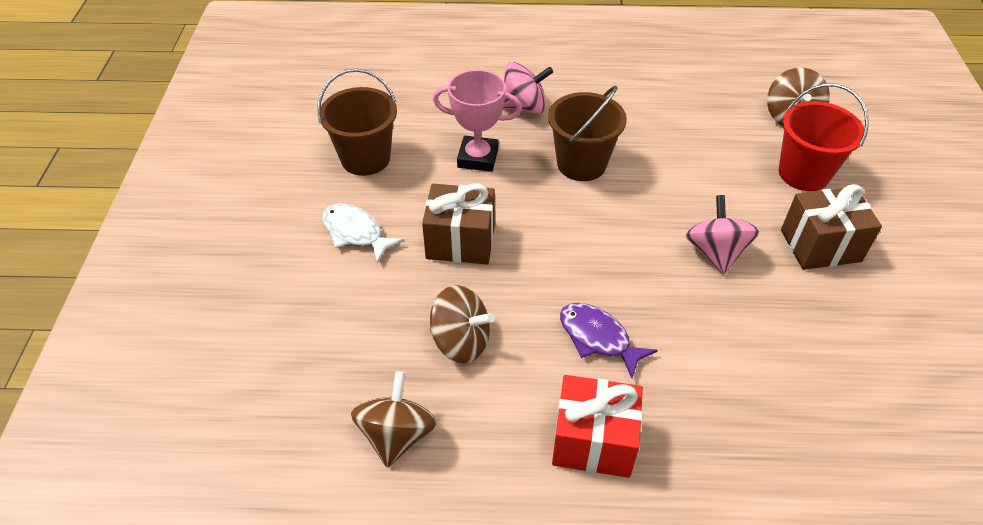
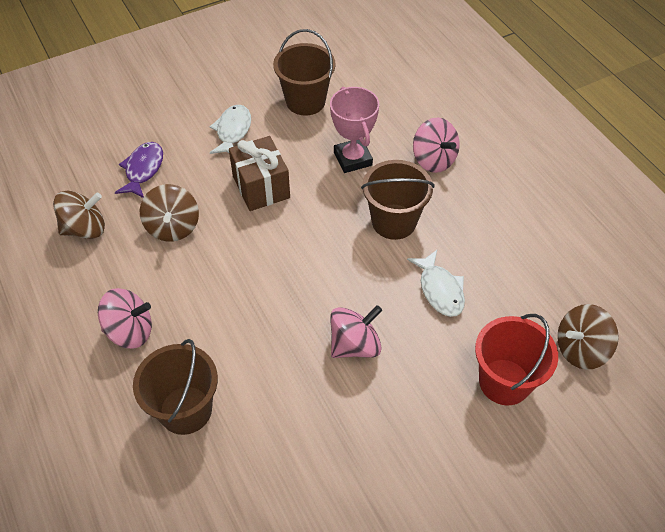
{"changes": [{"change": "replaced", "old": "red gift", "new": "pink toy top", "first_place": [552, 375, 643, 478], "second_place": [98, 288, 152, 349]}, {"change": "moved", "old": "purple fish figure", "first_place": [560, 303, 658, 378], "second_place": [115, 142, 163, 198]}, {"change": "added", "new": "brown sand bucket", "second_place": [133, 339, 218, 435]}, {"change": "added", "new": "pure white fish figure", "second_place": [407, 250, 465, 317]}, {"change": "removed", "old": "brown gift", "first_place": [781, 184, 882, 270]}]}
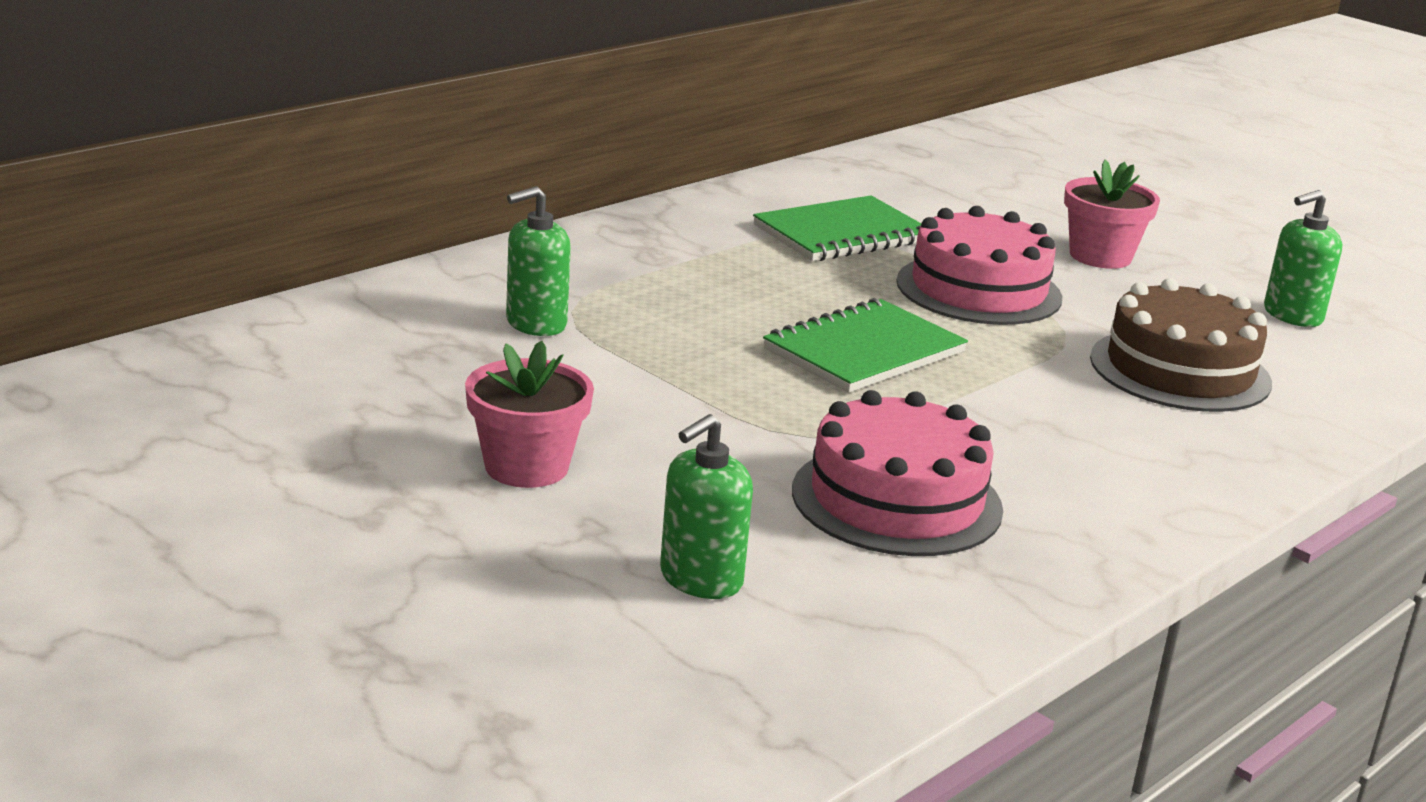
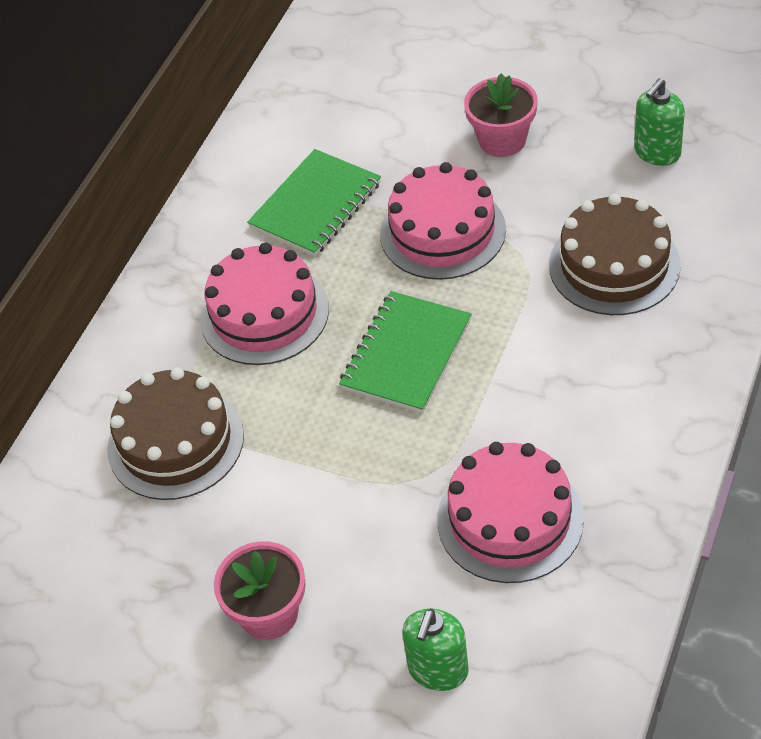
{"changes": [{"change": "replaced", "old": "green soap dispenser", "new": "brown cake", "first_place": [506, 186, 571, 336], "second_place": [107, 367, 244, 500]}, {"change": "added", "new": "pink cake", "second_place": [200, 243, 329, 365]}]}
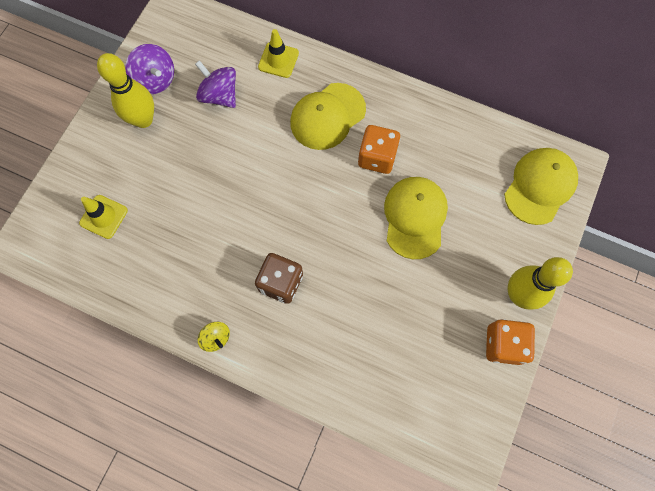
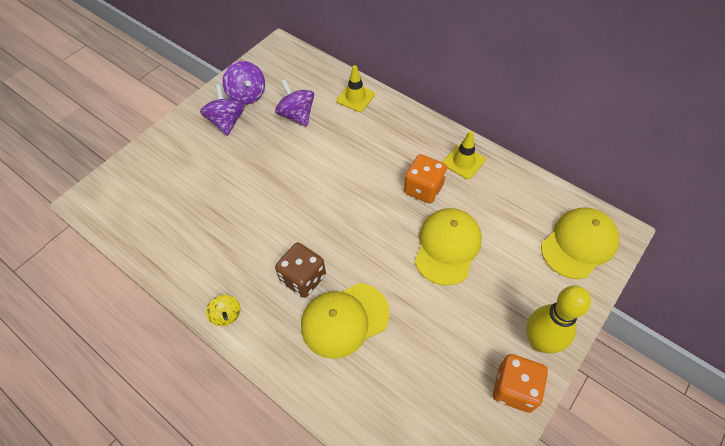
{"changes": [{"change": "replaced", "old": "yellow tenpin", "new": "purple toy top", "first_place": [97, 53, 154, 128], "second_place": [200, 84, 245, 136]}, {"change": "moved", "old": "yellow peaked cap", "first_place": [290, 83, 366, 150], "second_place": [301, 283, 390, 359]}, {"change": "moved", "old": "yellow road cone", "first_place": [79, 195, 128, 239], "second_place": [443, 131, 485, 179]}]}
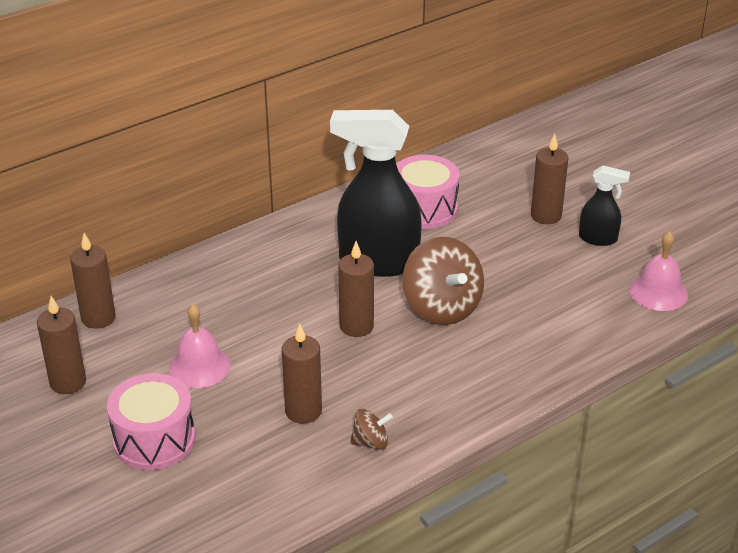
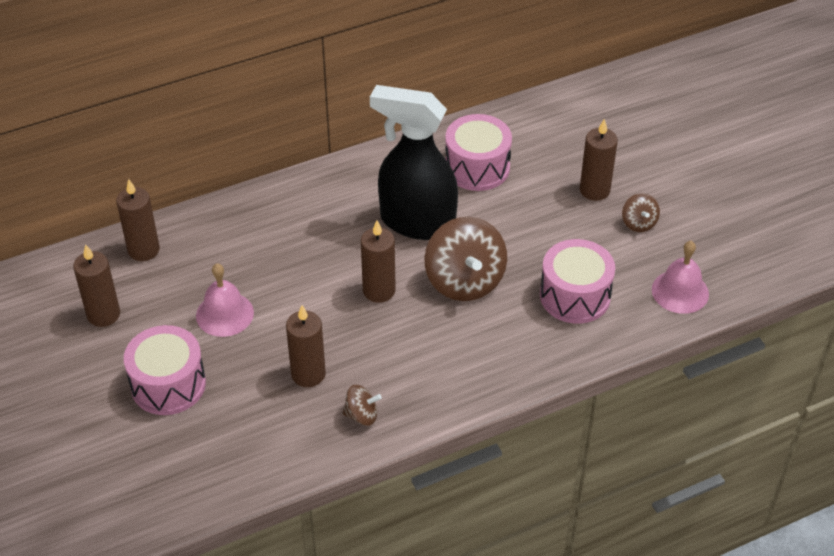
{"changes": [{"change": "added", "new": "pink toy drum", "second_place": [540, 239, 615, 324]}, {"change": "replaced", "old": "ebony spray cleaner", "new": "brown toy top", "first_place": [579, 166, 630, 246], "second_place": [622, 193, 660, 232]}]}
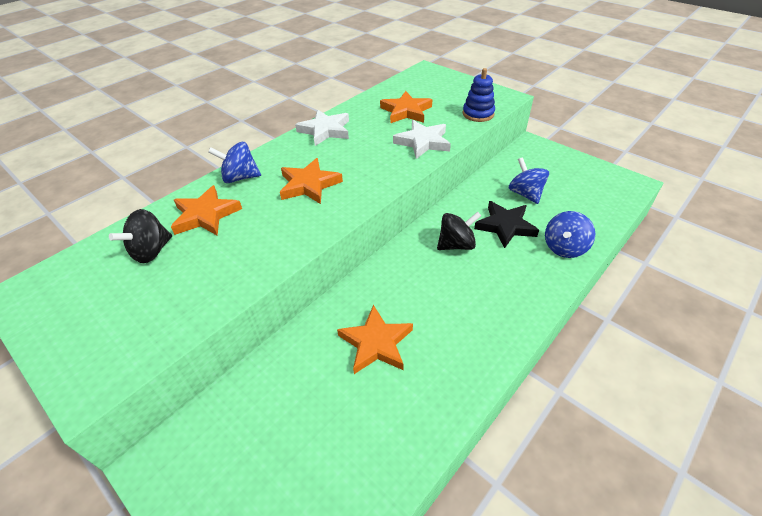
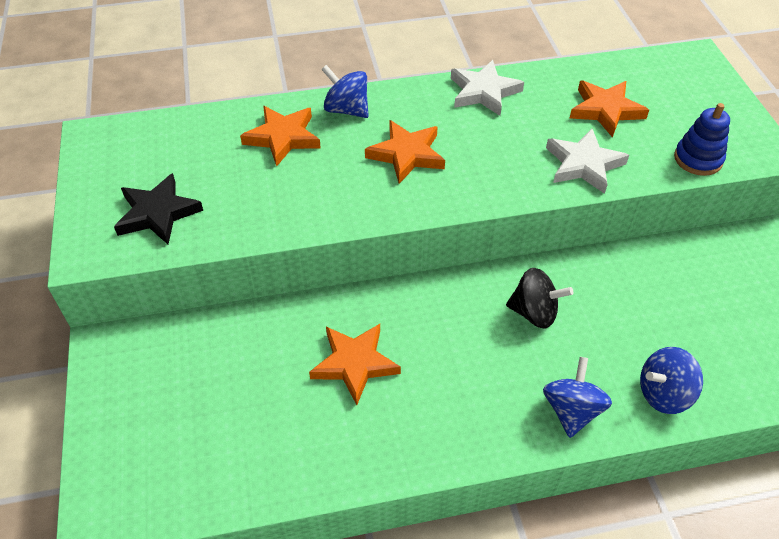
{"changes": [{"change": "moved", "old": "ebony star", "first_place": [474, 201, 539, 248], "second_place": [114, 173, 203, 244]}, {"change": "moved", "old": "royal blue toy top", "first_place": [509, 157, 549, 204], "second_place": [543, 357, 612, 438]}, {"change": "removed", "old": "ebony toy top", "first_place": [109, 209, 172, 263]}]}
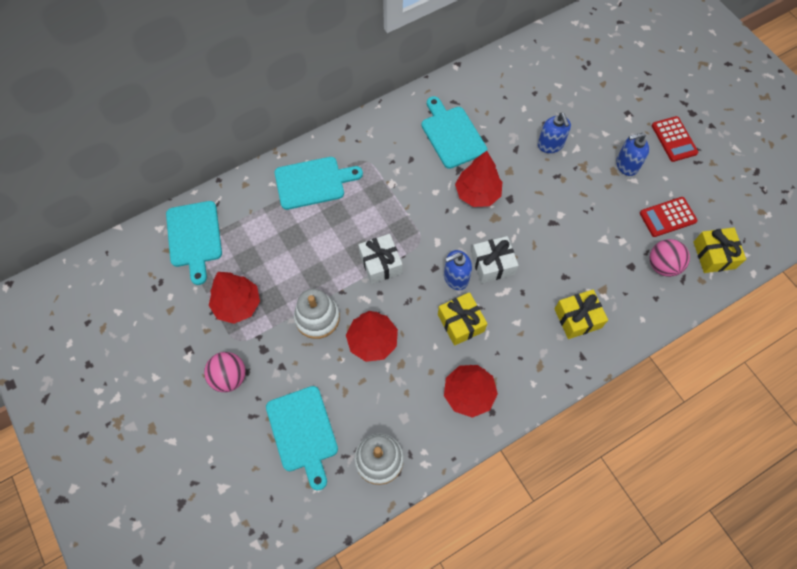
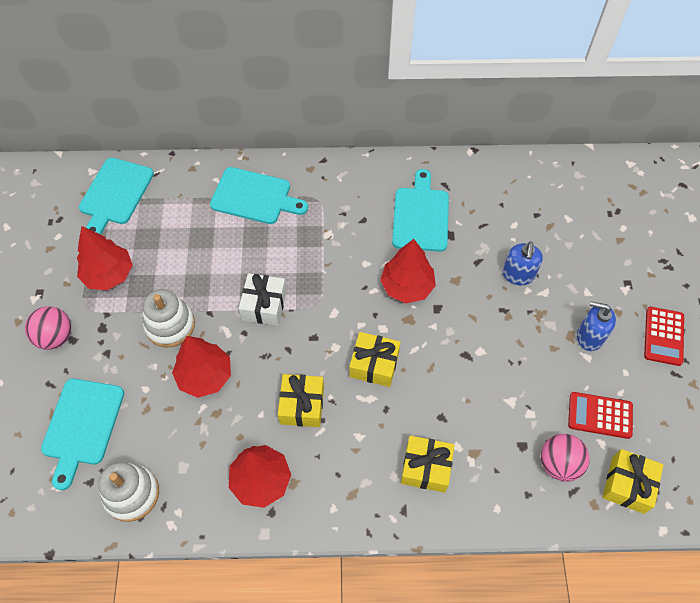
{"changes": [{"change": "recoloured", "old": "pure white gift", "new": "yellow gift", "first_place": [471, 236, 519, 283], "second_place": [349, 332, 400, 387]}, {"change": "removed", "old": "royal blue soap dispenser", "first_place": [444, 250, 472, 290]}]}
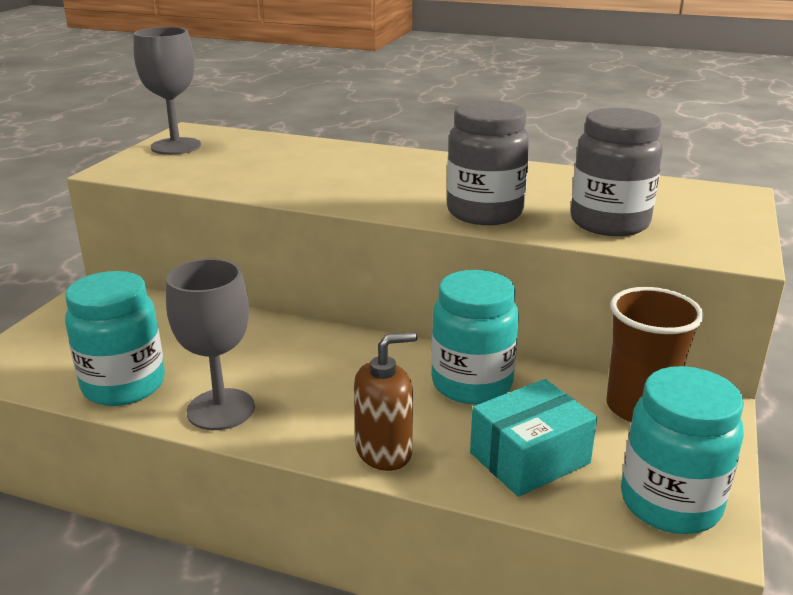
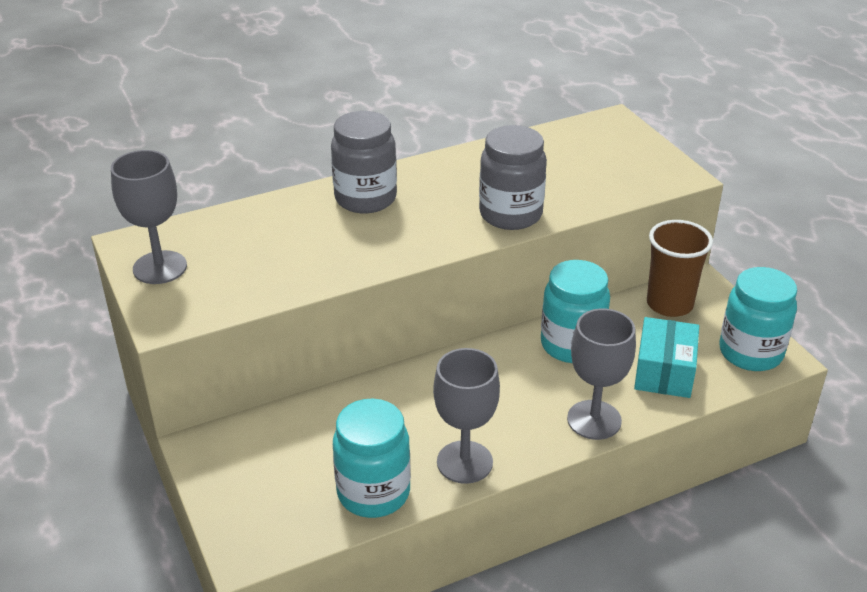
{"changes": [{"change": "moved", "old": "ash-grey jar", "first_place": [571, 108, 663, 236], "second_place": [331, 111, 397, 213]}, {"change": "replaced", "old": "brown soap dispenser", "new": "ash-grey wine glass", "first_place": [354, 332, 417, 471], "second_place": [567, 309, 636, 440]}]}
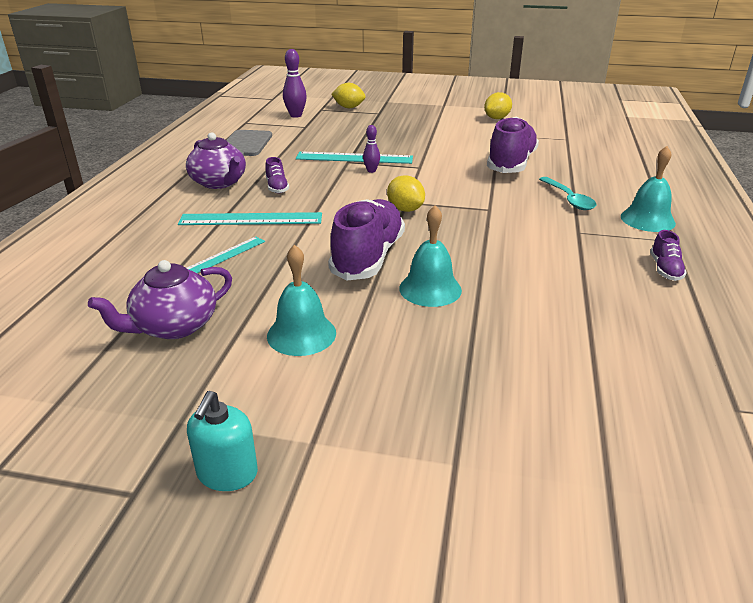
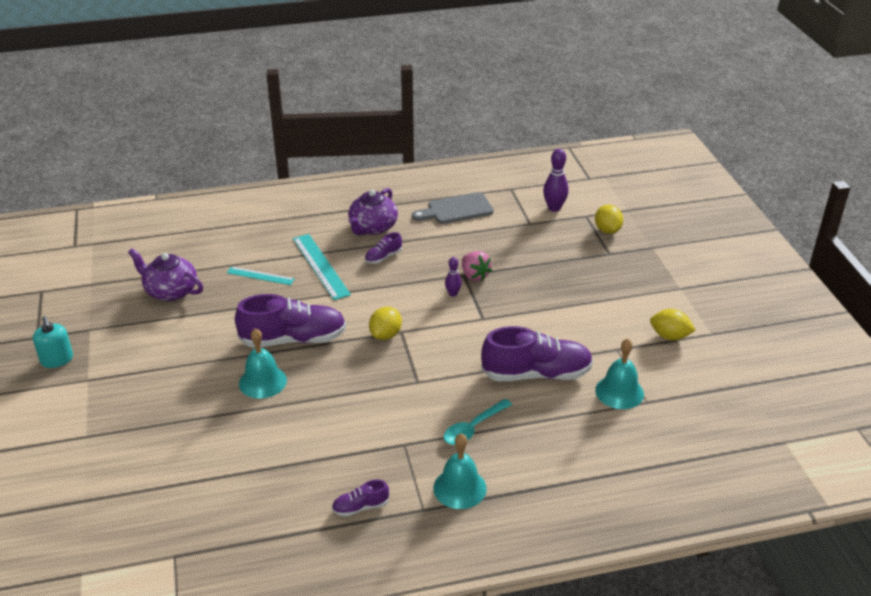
{"changes": [{"change": "turned", "old": "teal soap dispenser", "first_place": [187, 391, 258, 491], "second_place": [33, 316, 73, 368], "degrees": -105}, {"change": "replaced", "old": "teal straightedge", "new": "pink strawberry", "first_place": [296, 152, 413, 164], "second_place": [462, 251, 492, 281]}, {"change": "moved", "old": "teal school bell", "first_place": [267, 245, 336, 356], "second_place": [595, 339, 644, 409]}]}
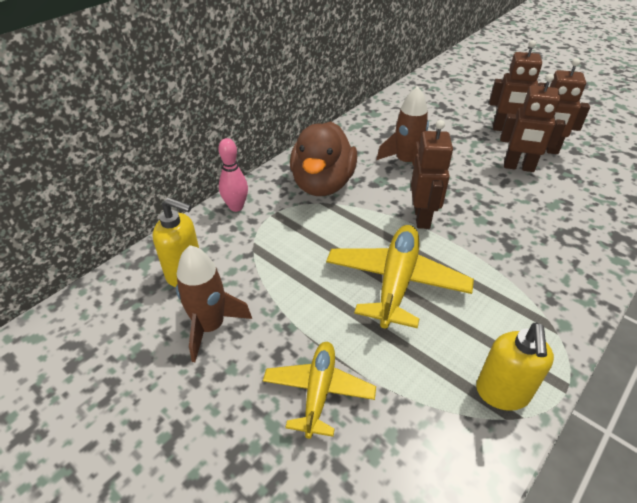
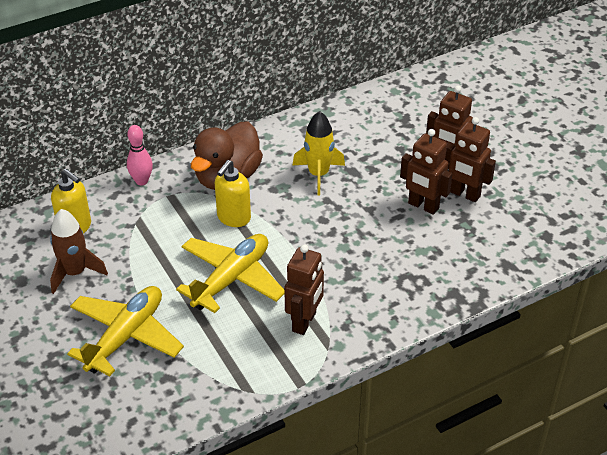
{"changes": [{"change": "resized", "old": "yellow toy plane", "first_place": [263, 342, 376, 439], "second_place": [67, 286, 184, 376], "factor": 1.55}, {"change": "moved", "old": "yellow soap dispenser", "first_place": [476, 323, 554, 411], "second_place": [215, 160, 251, 227]}, {"change": "moved", "old": "brown toy robot", "first_place": [411, 120, 453, 229], "second_place": [284, 244, 324, 335]}, {"change": "recoloured", "old": "brown toy rocket", "new": "yellow toy rocket", "first_place": [376, 86, 429, 166], "second_place": [293, 111, 345, 195]}]}
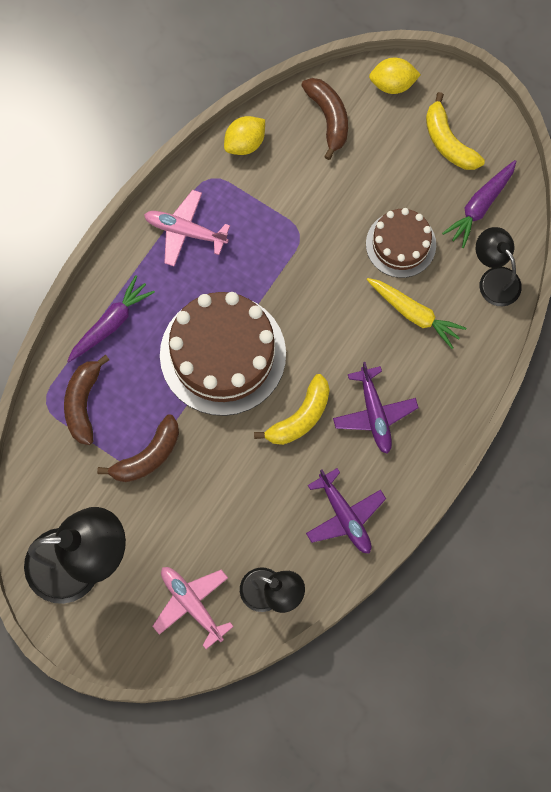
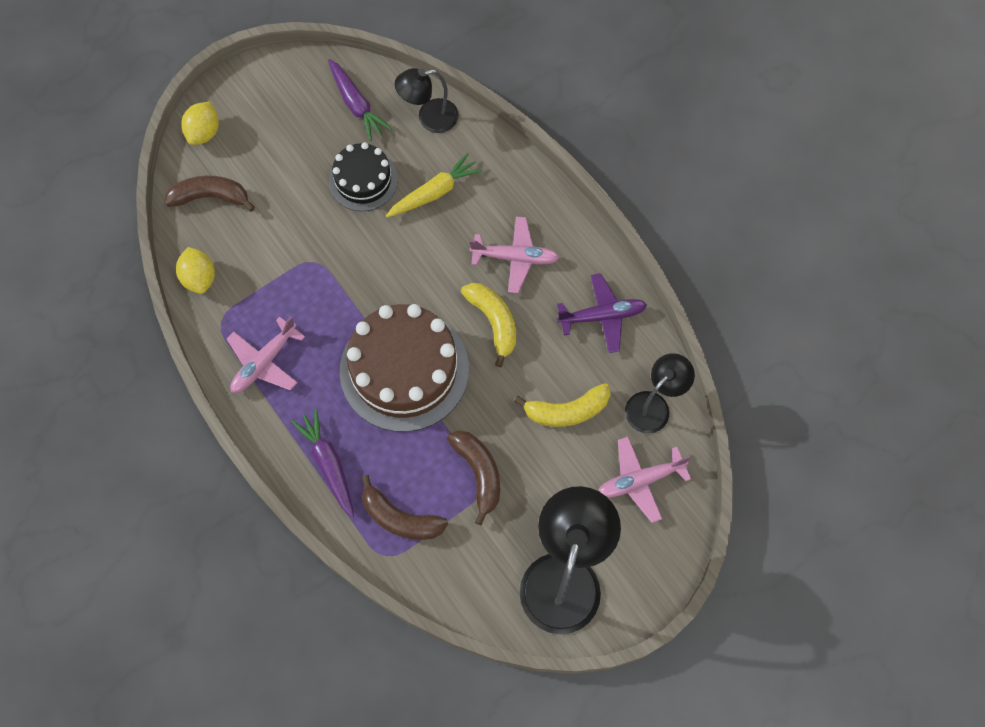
{"changes": [{"change": "recoloured", "old": "brown cake", "new": "ebony cake", "first_place": [366, 208, 436, 278], "second_place": [329, 142, 398, 211]}, {"change": "recoloured", "old": "purple toy plane", "new": "pink toy plane", "first_place": [333, 362, 419, 454], "second_place": [469, 216, 559, 293]}, {"change": "moved", "old": "yellow toy banana", "first_place": [426, 92, 485, 170], "second_place": [514, 383, 611, 427]}]}
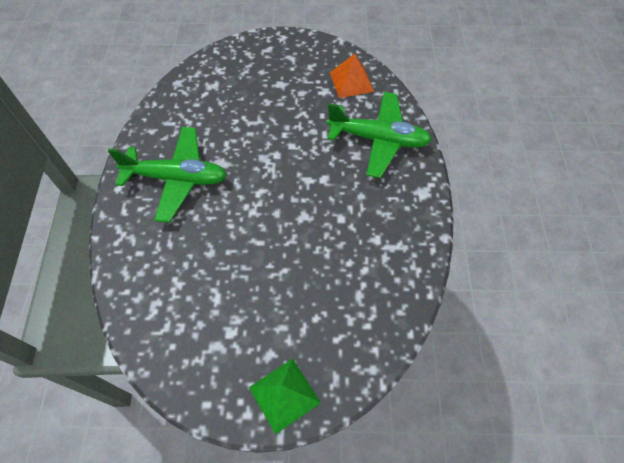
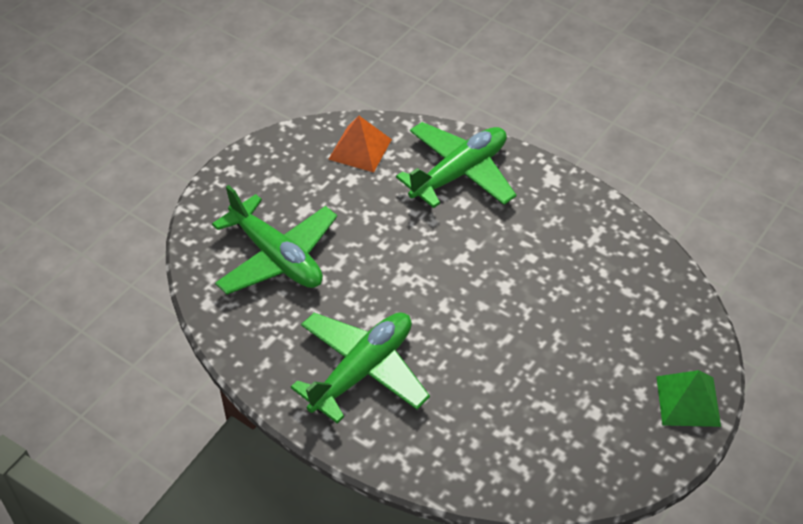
{"changes": [{"change": "added", "new": "green toy plane", "second_place": [212, 185, 337, 294]}]}
